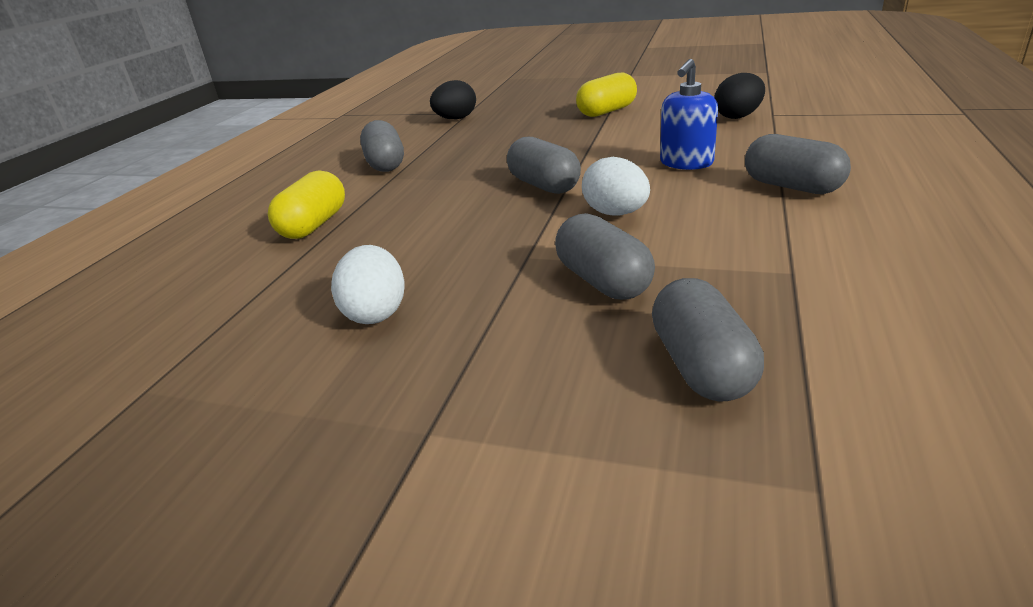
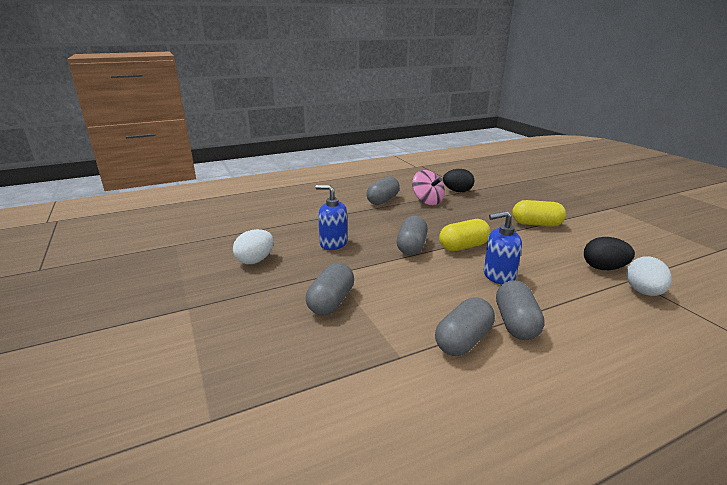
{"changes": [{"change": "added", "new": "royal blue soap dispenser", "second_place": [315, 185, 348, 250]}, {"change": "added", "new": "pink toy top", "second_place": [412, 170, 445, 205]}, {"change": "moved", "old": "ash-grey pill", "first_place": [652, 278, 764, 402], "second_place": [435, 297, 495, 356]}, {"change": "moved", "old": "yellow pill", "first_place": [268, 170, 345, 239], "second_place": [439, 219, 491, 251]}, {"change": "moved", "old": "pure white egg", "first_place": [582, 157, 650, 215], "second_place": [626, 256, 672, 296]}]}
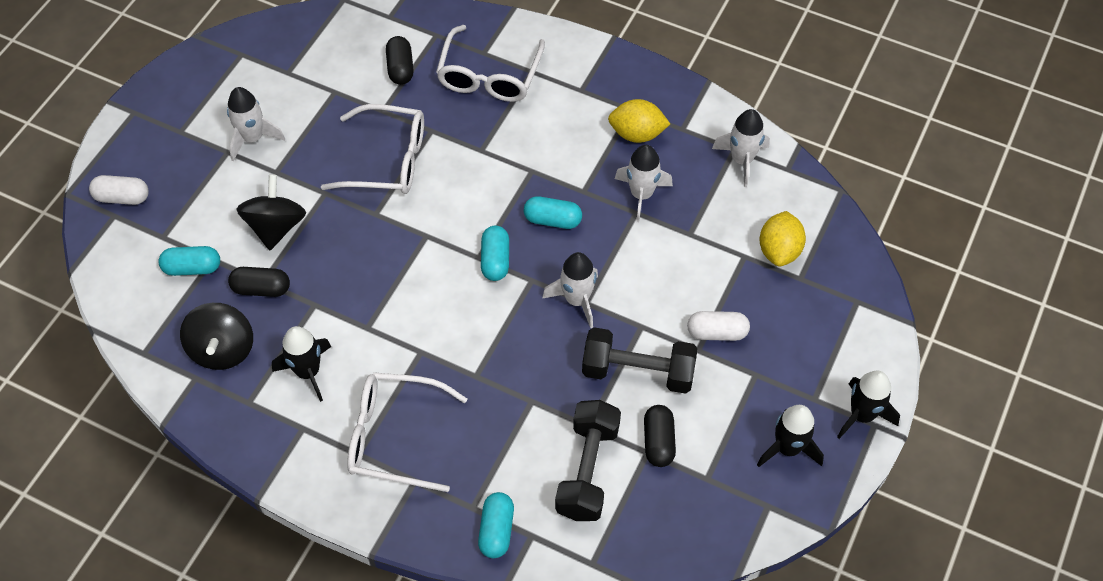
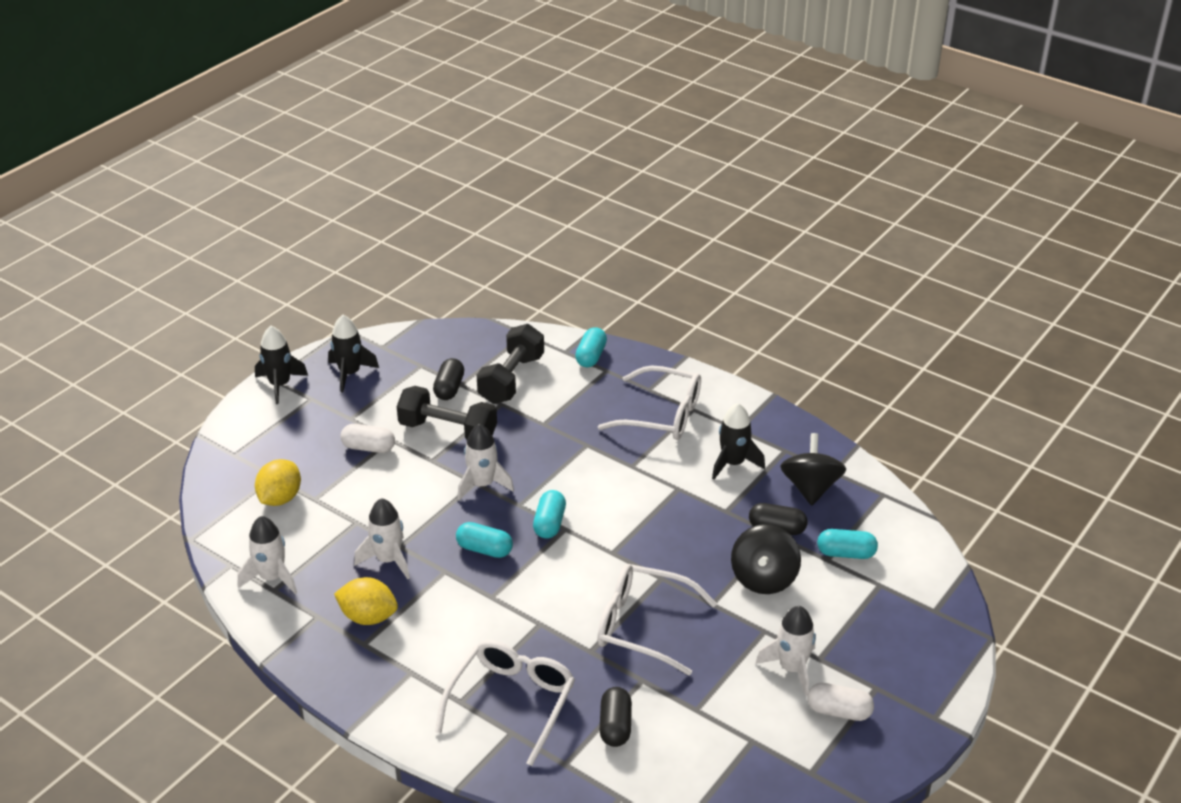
{"changes": [{"change": "moved", "old": "pure white pill", "first_place": [89, 175, 149, 205], "second_place": [807, 683, 874, 721]}]}
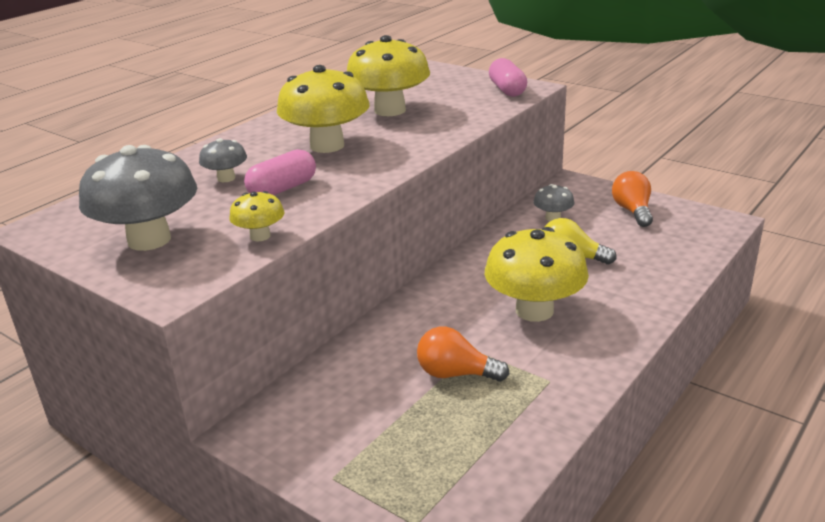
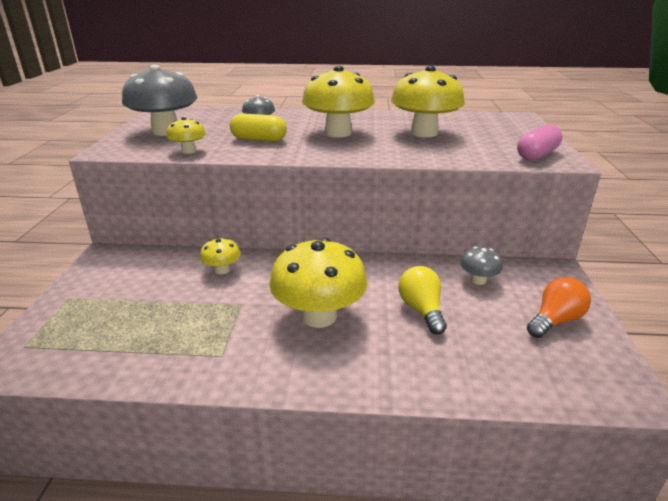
{"changes": [{"change": "added", "new": "yellow fungus", "second_place": [200, 238, 241, 275]}, {"change": "recoloured", "old": "pink pill", "new": "yellow pill", "first_place": [244, 149, 316, 195], "second_place": [230, 113, 287, 142]}, {"change": "removed", "old": "orange light bulb", "first_place": [417, 327, 509, 382]}]}
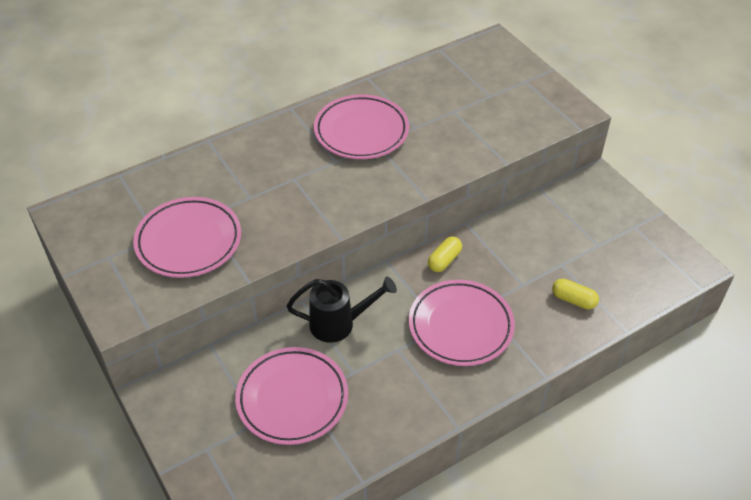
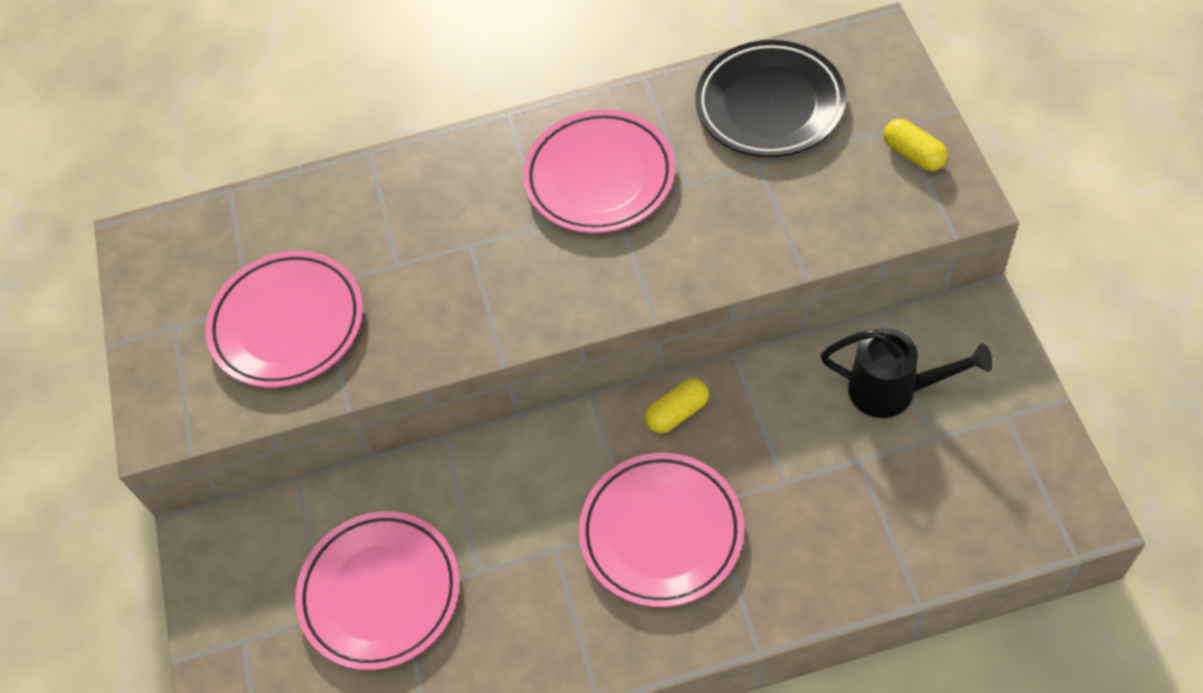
{"changes": [{"change": "added", "new": "ebony plate", "second_place": [695, 40, 846, 157]}, {"change": "moved", "old": "ebony watering pot", "first_place": [287, 277, 397, 343], "second_place": [821, 328, 993, 418]}, {"change": "moved", "old": "yellow pill", "first_place": [552, 279, 599, 309], "second_place": [883, 119, 948, 171]}]}
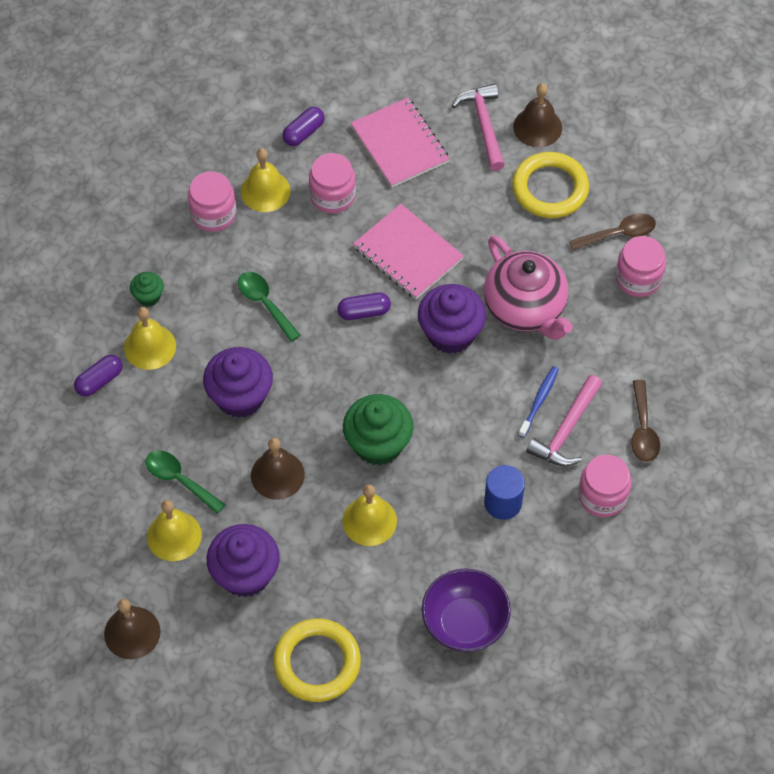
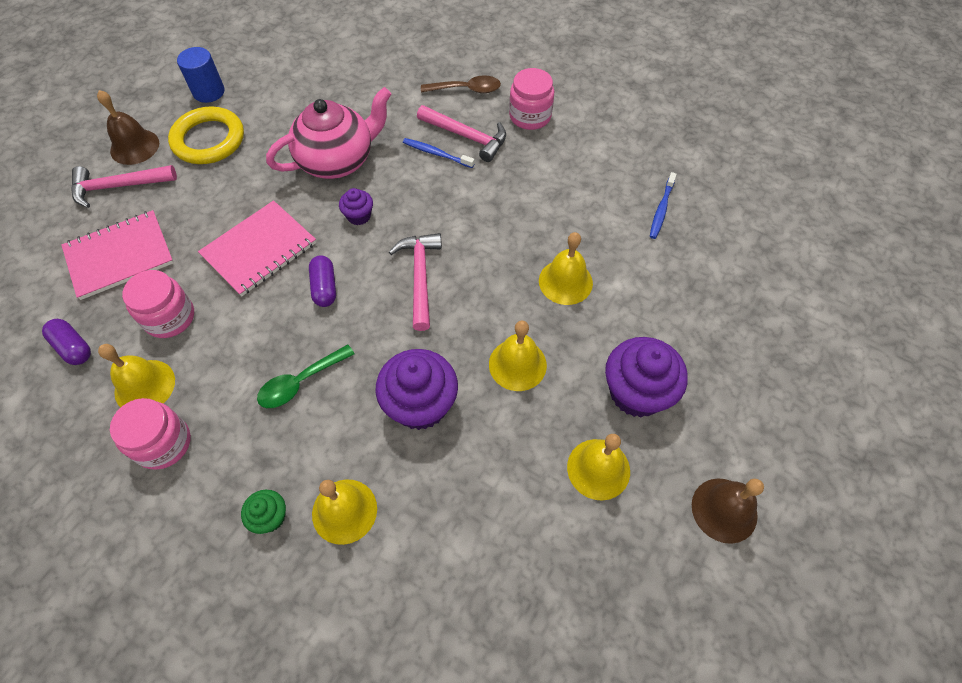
{"changes": [{"change": "moved", "old": "royal blue solid cylinder", "first_place": [484, 465, 525, 520], "second_place": [177, 47, 225, 103]}, {"change": "resized", "old": "purple fairy cake", "first_place": [418, 284, 486, 354], "second_place": [339, 188, 373, 225], "factor": 0.5}, {"change": "added", "new": "pink hammer", "second_place": [389, 233, 442, 331]}, {"change": "recoloured", "old": "brown school bell", "new": "yellow school bell", "first_place": [251, 438, 305, 500], "second_place": [489, 321, 547, 391]}, {"change": "replaced", "old": "purple serving bowl", "new": "royal blue tooth brush", "first_place": [422, 568, 511, 652], "second_place": [650, 172, 677, 239]}, {"change": "removed", "old": "purple pill", "first_place": [74, 355, 122, 397]}, {"change": "removed", "old": "green tablespoon", "first_place": [145, 450, 225, 514]}, {"change": "removed", "old": "yellow ring", "first_place": [273, 619, 361, 702]}, {"change": "removed", "old": "green fairy cake", "first_place": [343, 394, 413, 466]}, {"change": "removed", "old": "brown tablespoon", "first_place": [569, 213, 656, 251]}, {"change": "removed", "old": "pink jar", "first_place": [615, 236, 666, 297]}]}
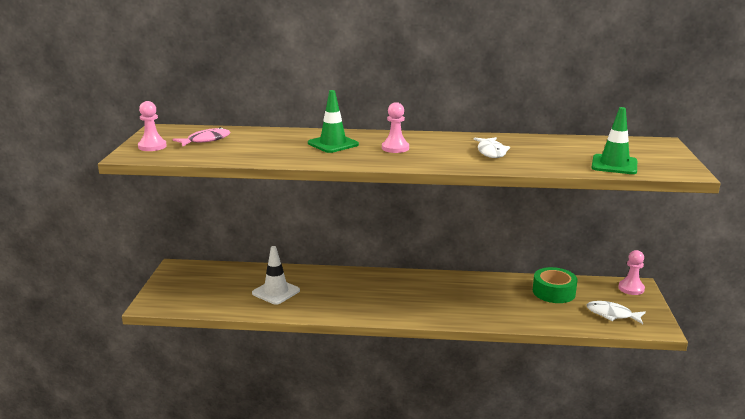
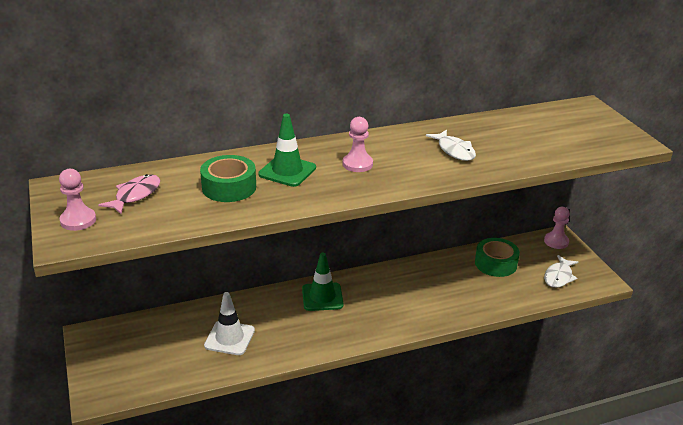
{"changes": [{"change": "added", "new": "green sticky tape", "second_place": [200, 155, 256, 202]}, {"change": "moved", "old": "green road cone", "first_place": [591, 107, 637, 174], "second_place": [302, 253, 343, 311]}, {"change": "turned", "old": "pure white fish figure", "first_place": [587, 301, 646, 324], "second_place": [544, 255, 578, 288], "degrees": -60}]}
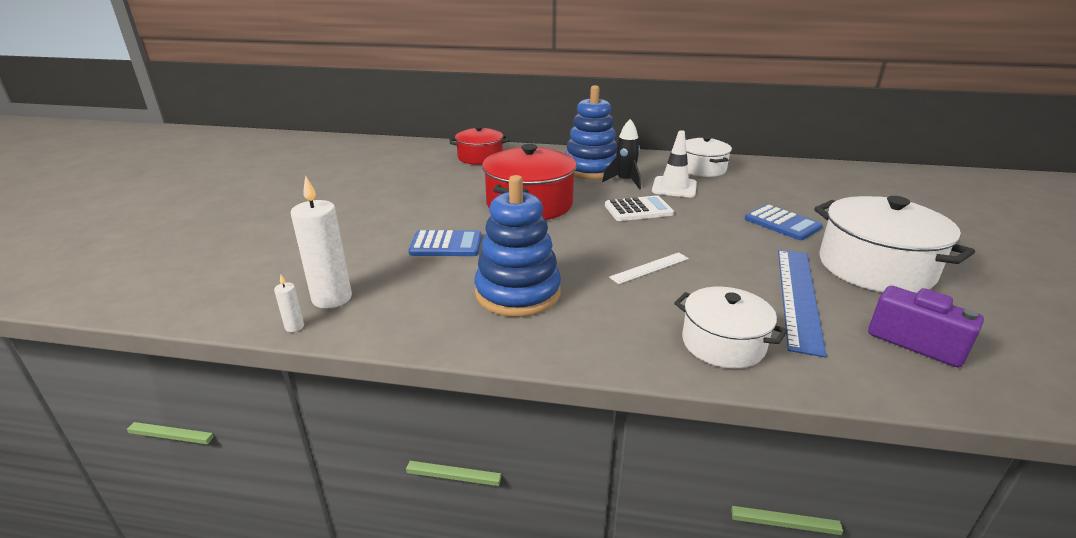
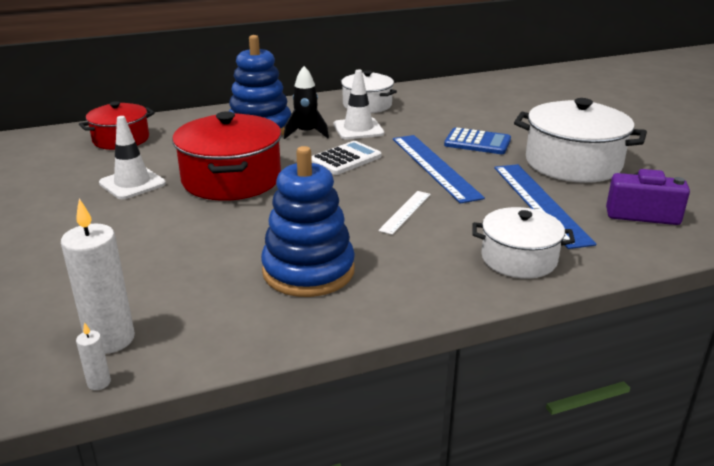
{"changes": [{"change": "added", "new": "pure white road cone", "second_place": [99, 116, 166, 199]}, {"change": "added", "new": "royal blue straightedge", "second_place": [393, 135, 485, 204]}, {"change": "removed", "old": "royal blue adding machine", "first_place": [409, 230, 482, 256]}]}
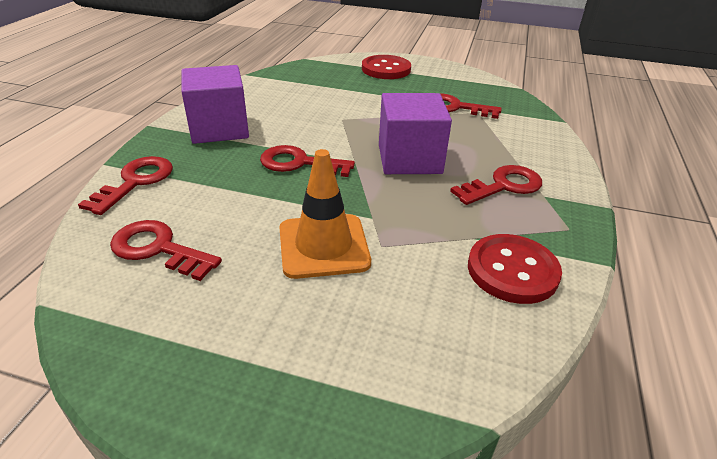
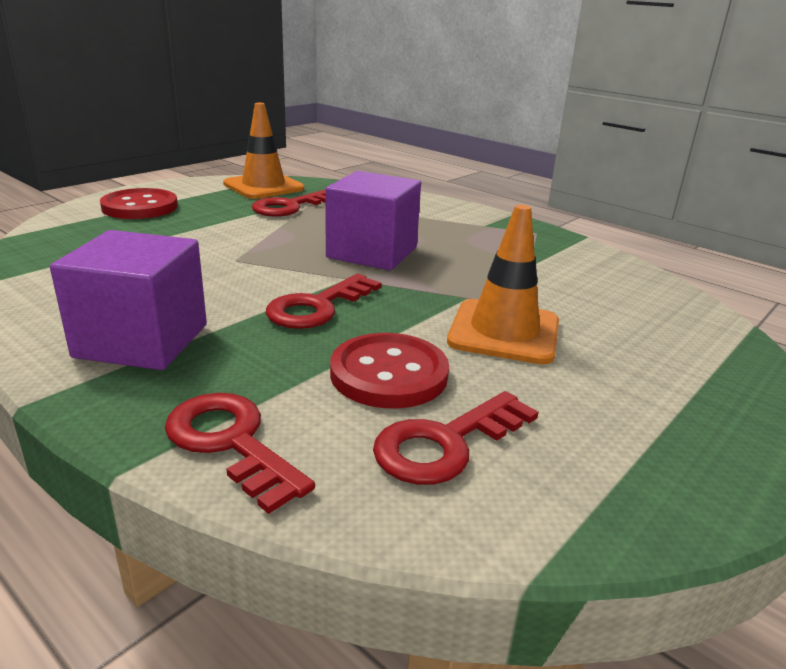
{"changes": [{"change": "added", "new": "orange road cone", "second_place": [223, 103, 304, 199]}, {"change": "moved", "old": "red button", "first_place": [468, 234, 562, 304], "second_place": [330, 333, 449, 409]}, {"change": "removed", "old": "red latchkey", "first_place": [450, 165, 542, 205]}]}
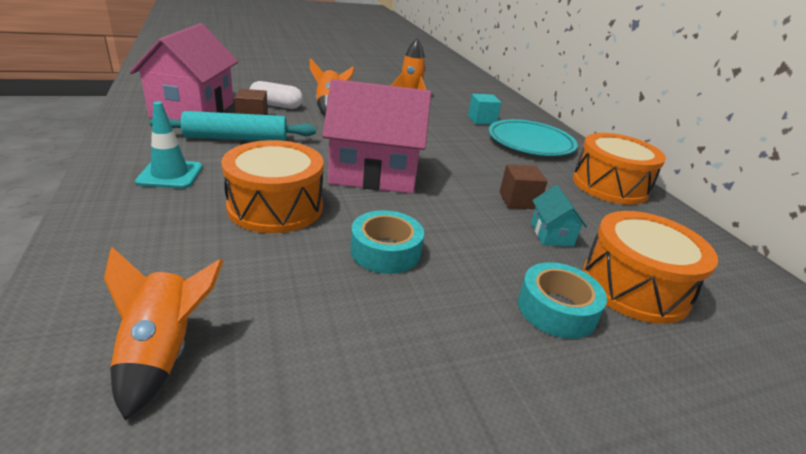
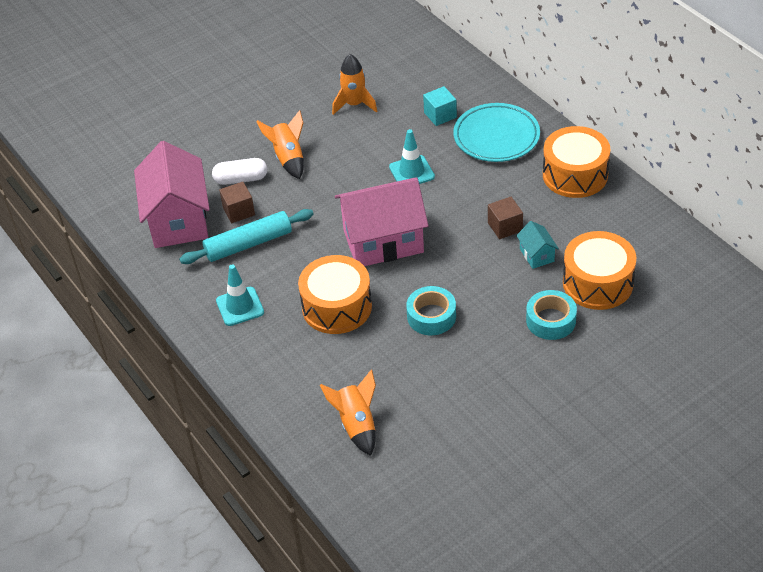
{"changes": [{"change": "added", "new": "teal road cone", "second_place": [389, 129, 435, 184]}]}
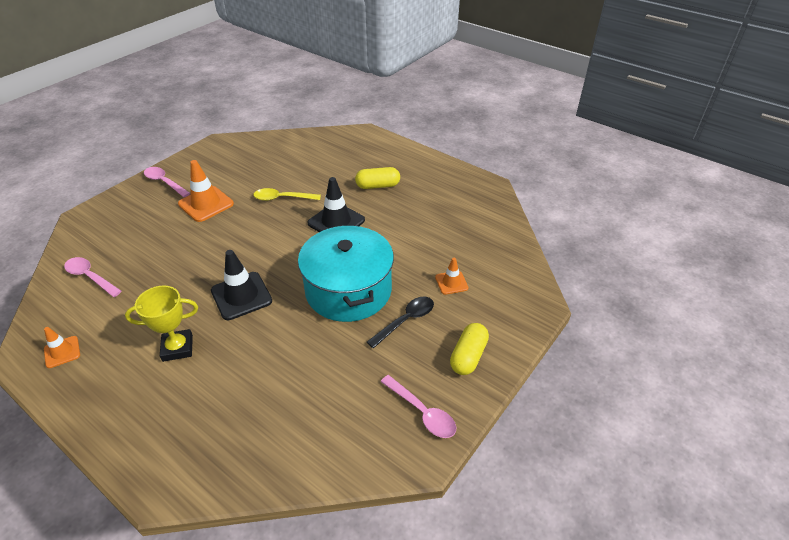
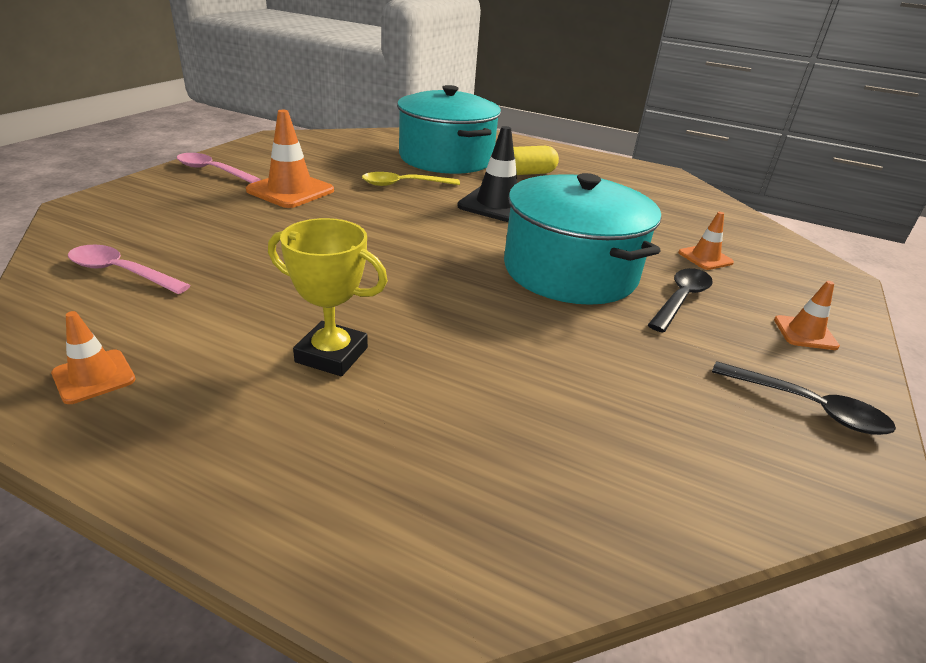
{"changes": [{"change": "turned", "old": "yellow prize cup", "first_place": [125, 286, 198, 362], "second_place": [268, 218, 388, 376], "degrees": 45}, {"change": "added", "new": "teal pot", "second_place": [397, 85, 501, 174]}, {"change": "recoloured", "old": "pink tablespoon", "new": "ebony tablespoon", "first_place": [381, 375, 456, 438], "second_place": [712, 361, 896, 435]}, {"change": "replaced", "old": "yellow pill", "new": "orange road cone", "first_place": [450, 323, 489, 375], "second_place": [774, 281, 840, 350]}, {"change": "removed", "old": "ebony road cone", "first_place": [211, 250, 272, 320]}]}
